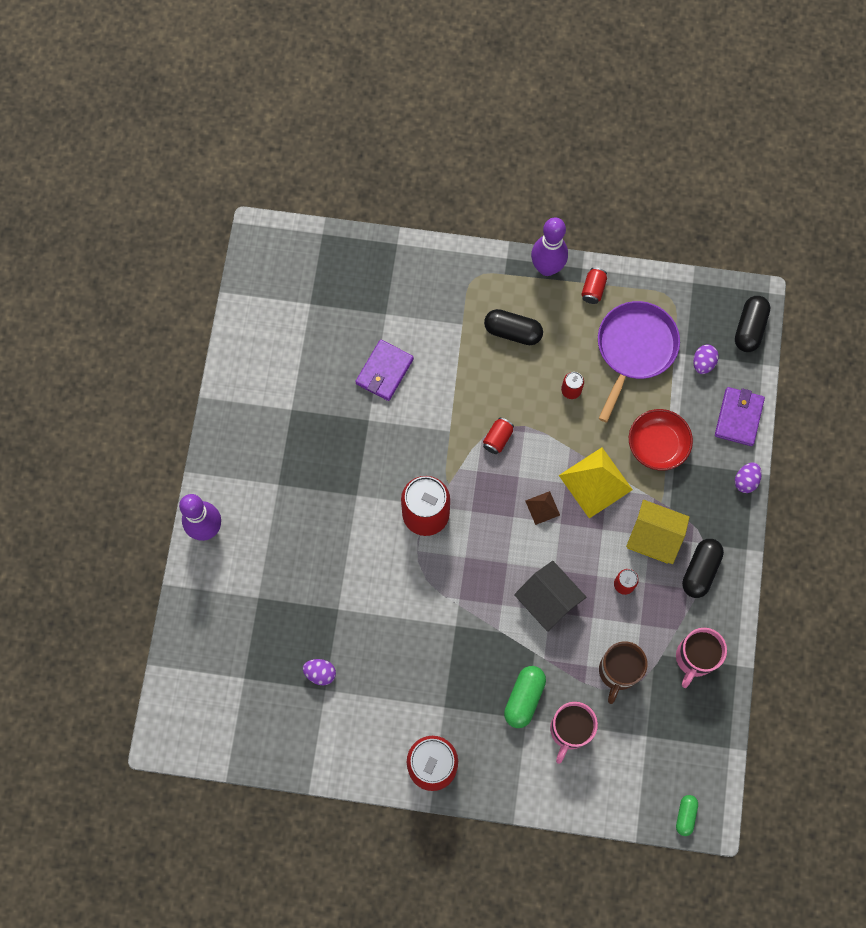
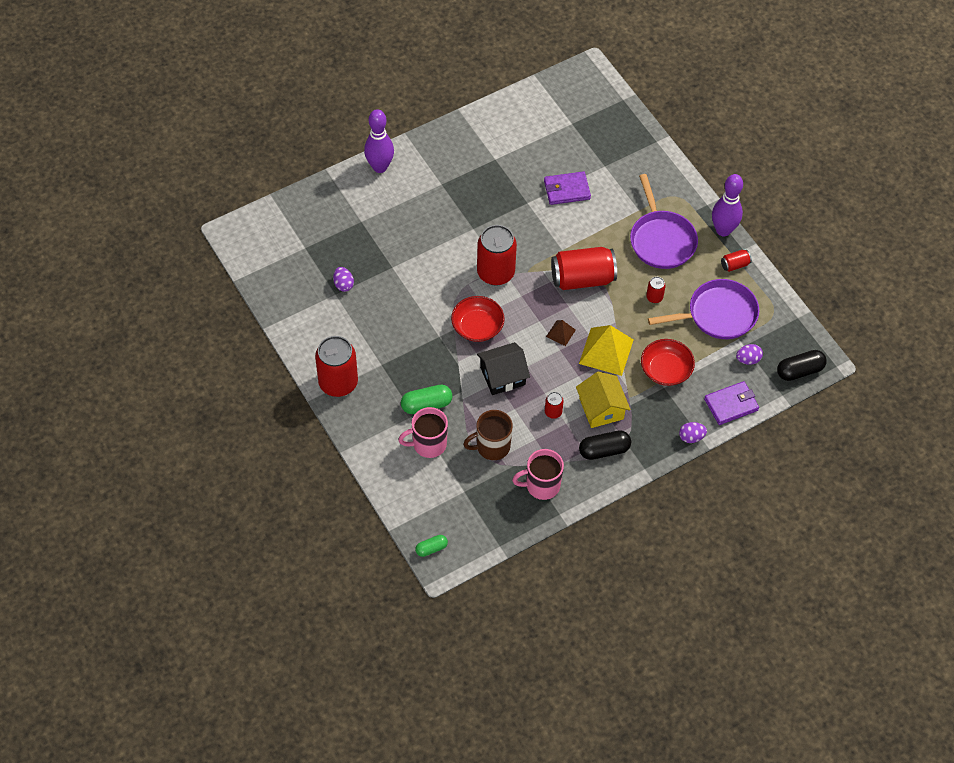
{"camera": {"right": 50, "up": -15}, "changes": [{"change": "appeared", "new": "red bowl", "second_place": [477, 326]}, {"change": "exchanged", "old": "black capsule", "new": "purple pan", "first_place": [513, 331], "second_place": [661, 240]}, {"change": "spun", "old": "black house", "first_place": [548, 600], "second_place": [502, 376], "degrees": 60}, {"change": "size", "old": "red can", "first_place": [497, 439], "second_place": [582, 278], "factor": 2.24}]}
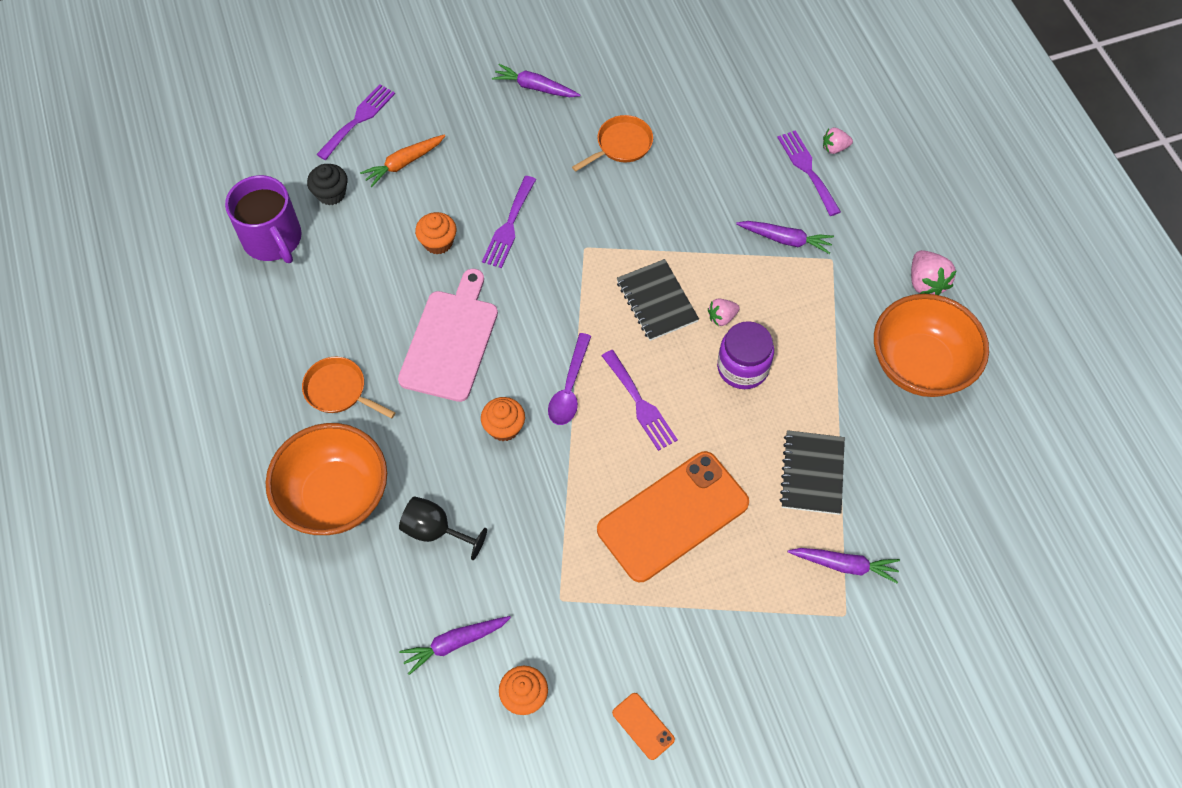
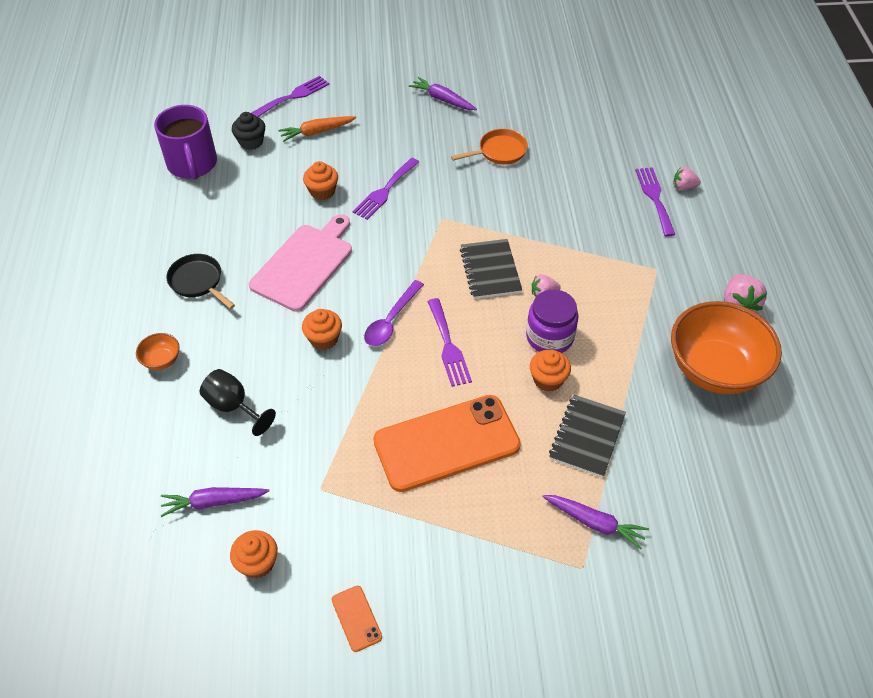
{"camera": {"right": 15, "up": -10}, "changes": [{"change": "missing", "old": "purple carrot", "first_place": [785, 240]}, {"change": "appeared", "new": "orange cupcake", "second_place": [548, 380]}, {"change": "colour", "old": "orange pan", "new": "black pan", "first_place": [339, 390], "second_place": [198, 281]}, {"change": "size", "old": "orange bowl", "first_place": [335, 496], "second_place": [161, 360], "factor": 0.41}]}
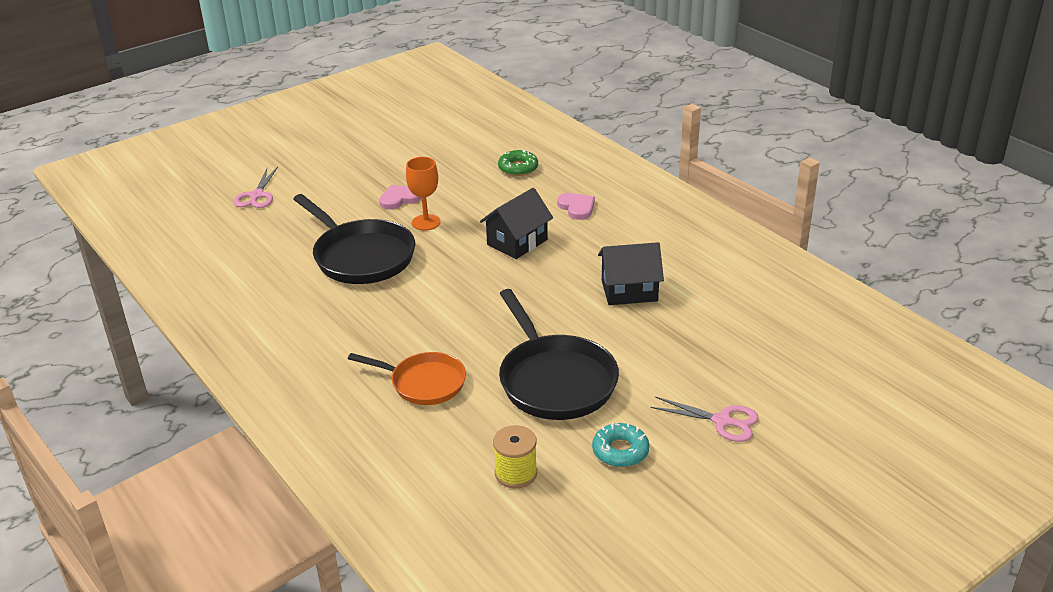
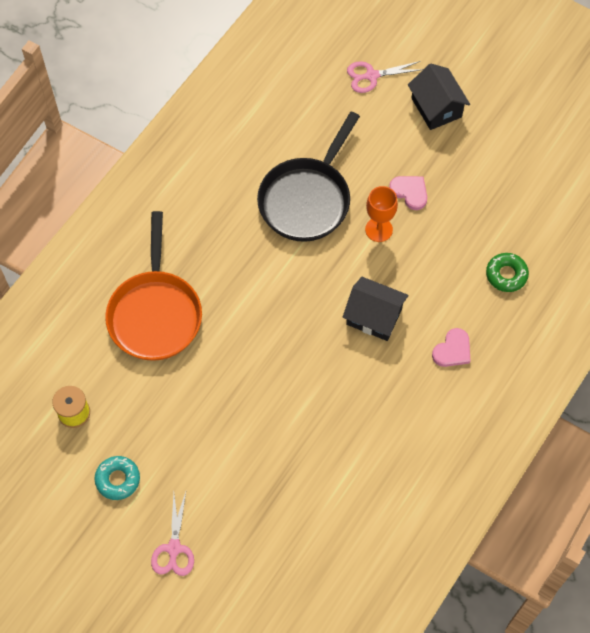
{"camera": {"right": 70, "up": 30}, "changes": [{"change": "missing", "old": "black pan", "first_place": [554, 380]}, {"change": "relocated", "old": "black house", "first_place": [629, 291], "second_place": [436, 107]}, {"change": "size", "old": "orange pan", "first_place": [423, 383], "second_place": [155, 313], "factor": 1.59}]}
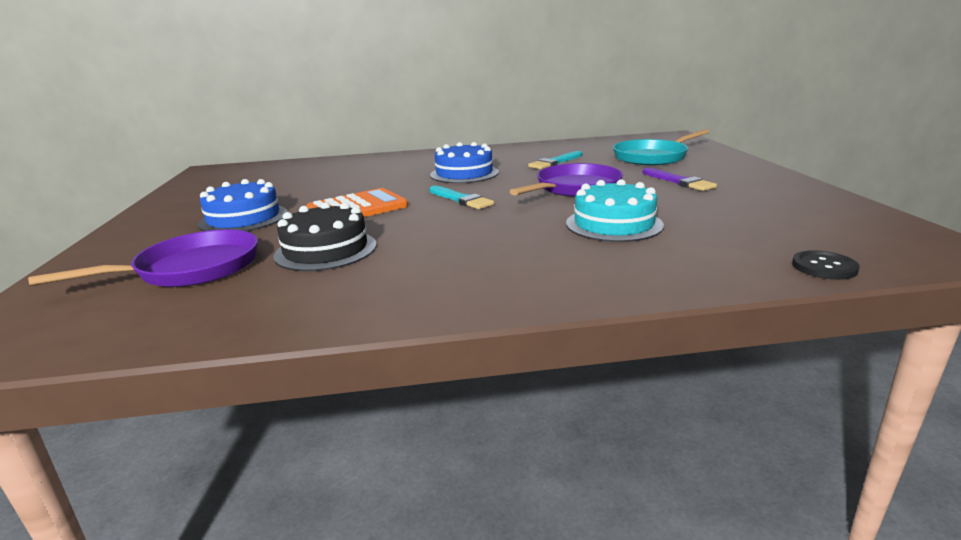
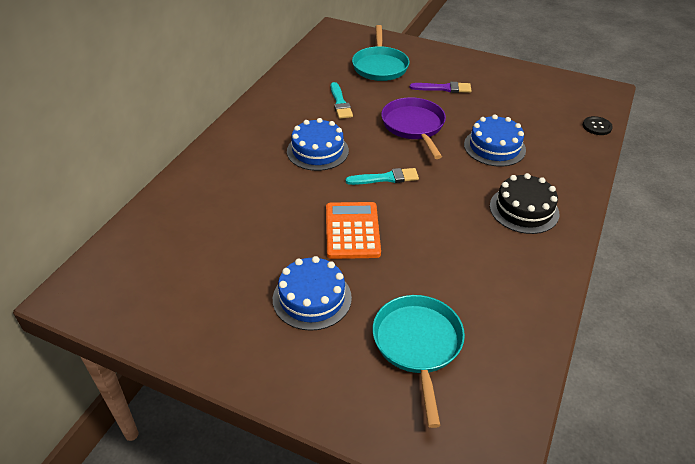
{"camera": {"right": -60, "up": 20}, "changes": [{"change": "relocated", "old": "black cake", "first_place": [326, 250], "second_place": [524, 209]}, {"change": "colour", "old": "purple pan", "new": "turquoise pan", "first_place": [191, 269], "second_place": [417, 345]}, {"change": "colour", "old": "turquoise cake", "new": "blue cake", "first_place": [613, 224], "second_place": [494, 147]}]}
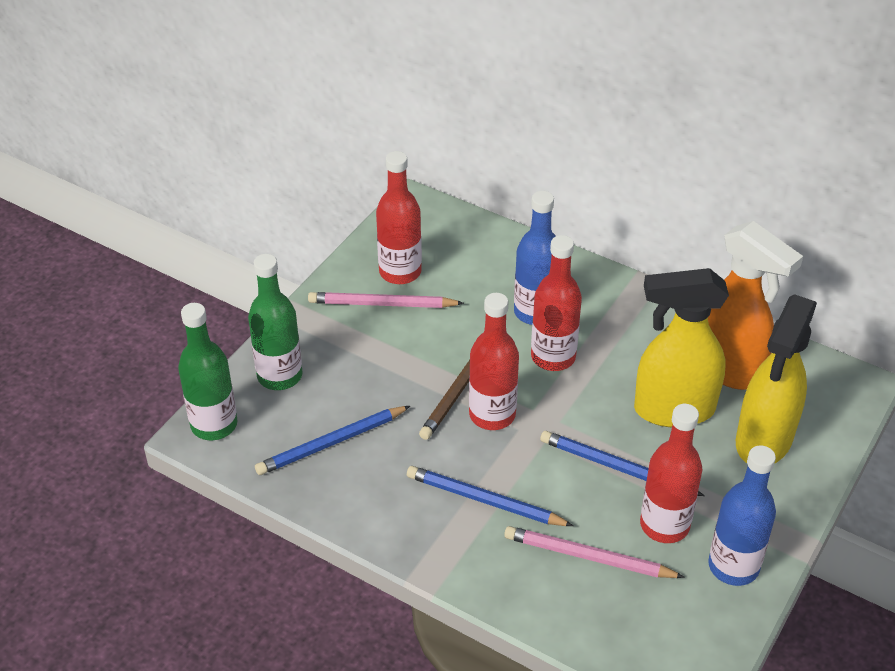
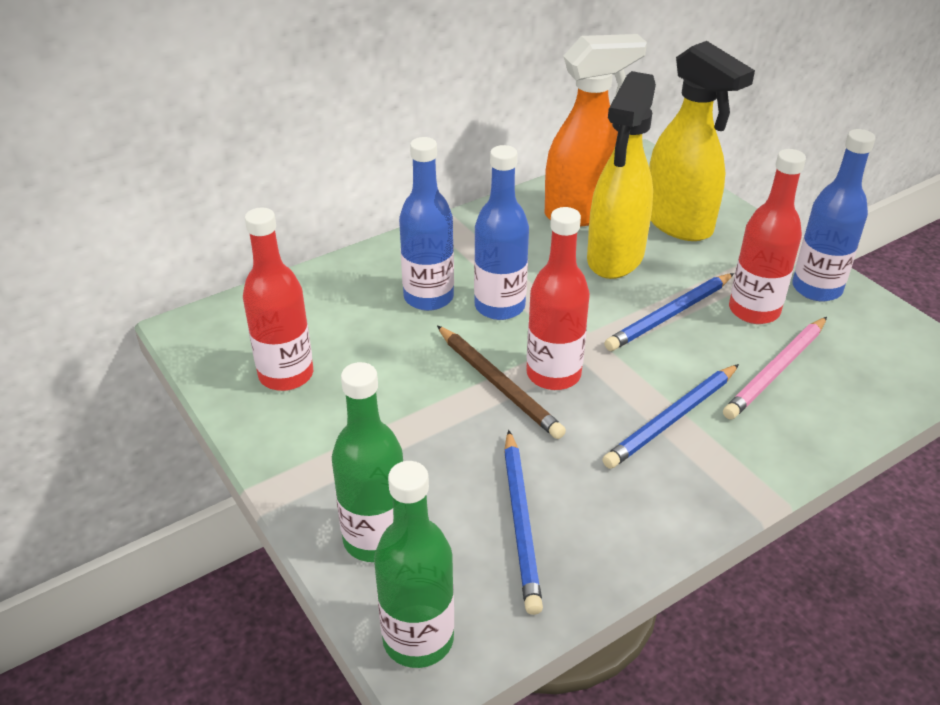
{"camera": {"right": -65, "up": -5}, "changes": [{"change": "missing", "old": "pink pencil", "first_place": [382, 304]}, {"change": "colour", "old": "red bottle", "new": "blue bottle", "first_place": [553, 357], "second_place": [499, 306]}]}
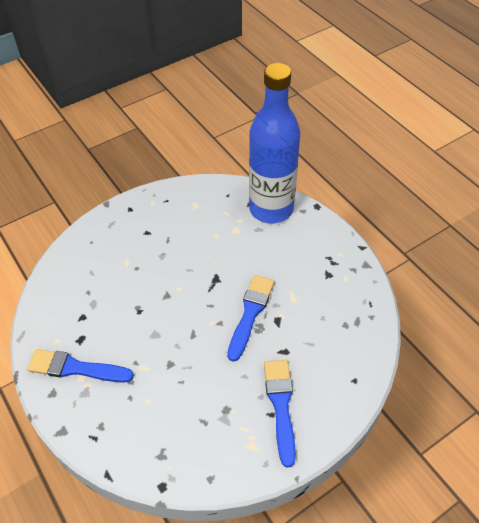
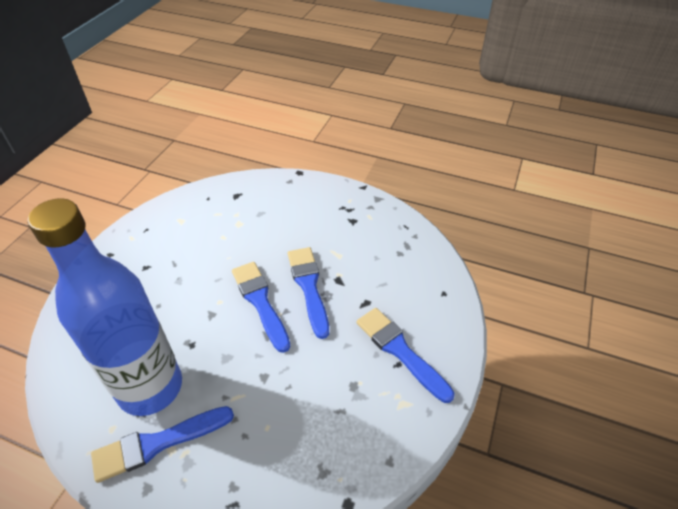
{"camera": {"right": -35, "up": -5}, "changes": [{"change": "appeared", "new": "blue brush", "second_place": [260, 302]}, {"change": "relocated", "old": "blue bottle", "first_place": [271, 209], "second_place": [150, 387]}]}
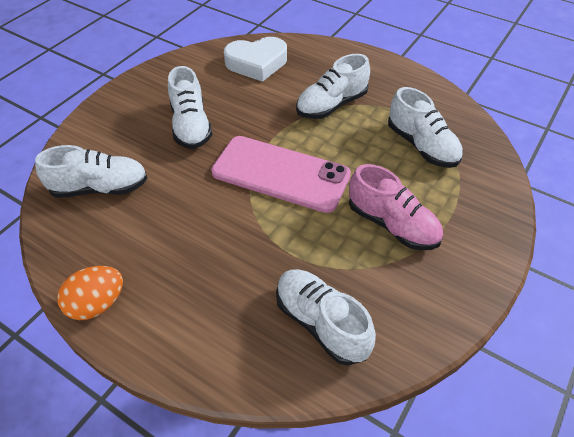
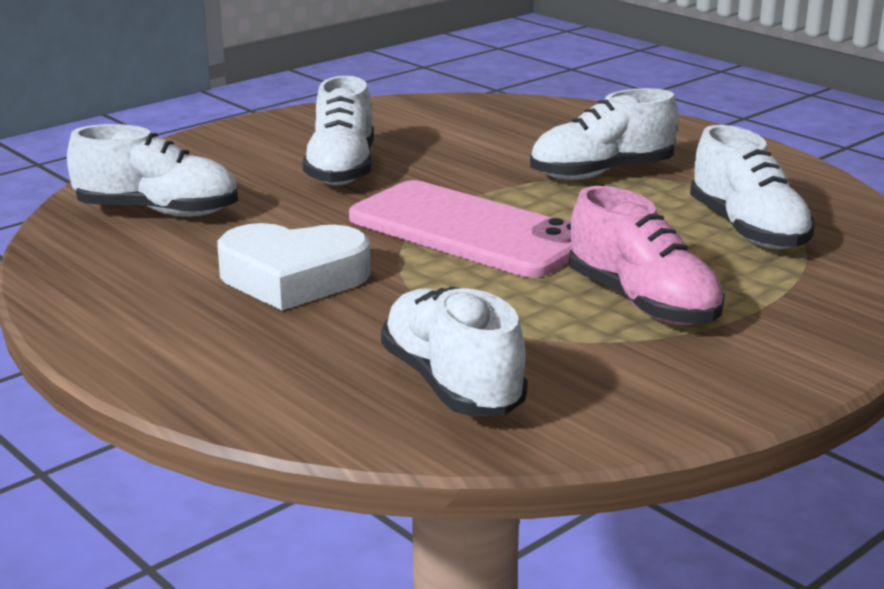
{"camera": {"right": 15, "up": -25}, "changes": [{"change": "missing", "old": "orange egg", "first_place": [97, 304]}, {"change": "relocated", "old": "white heart", "first_place": [257, 63], "second_place": [293, 277]}]}
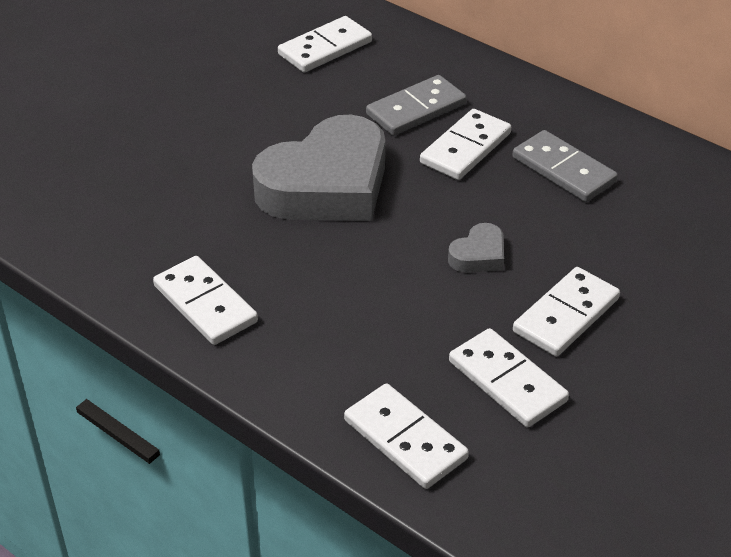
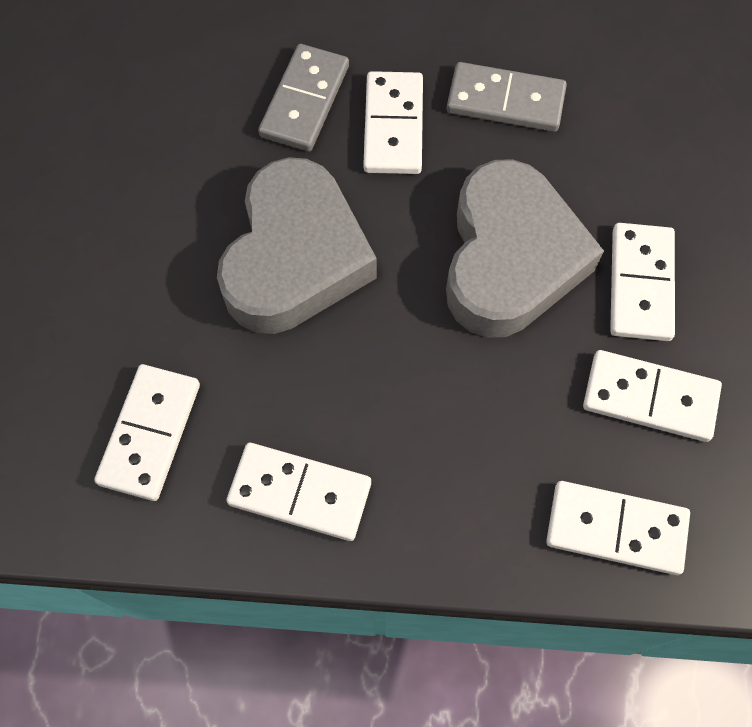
{"camera": {"right": -35, "up": 25}, "changes": [{"change": "relocated", "old": "white domino", "first_place": [325, 48], "second_place": [150, 433]}, {"change": "size", "old": "grey heart", "first_place": [478, 255], "second_place": [510, 259], "factor": 2.38}]}
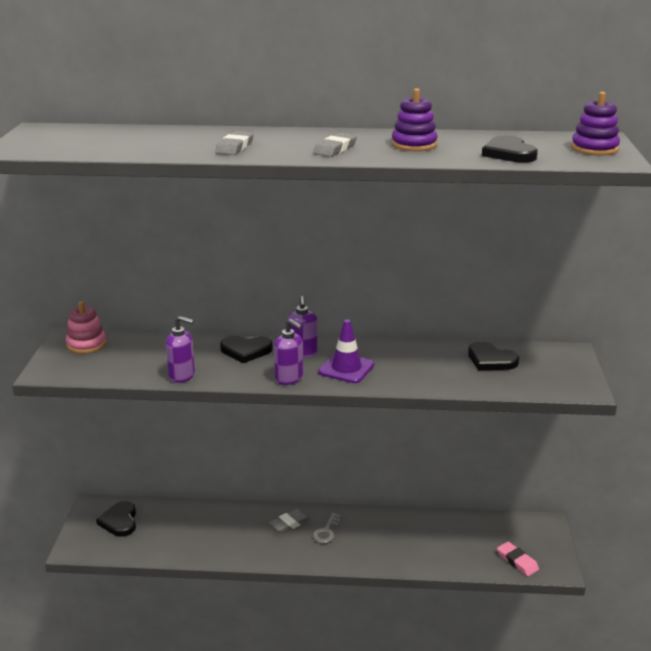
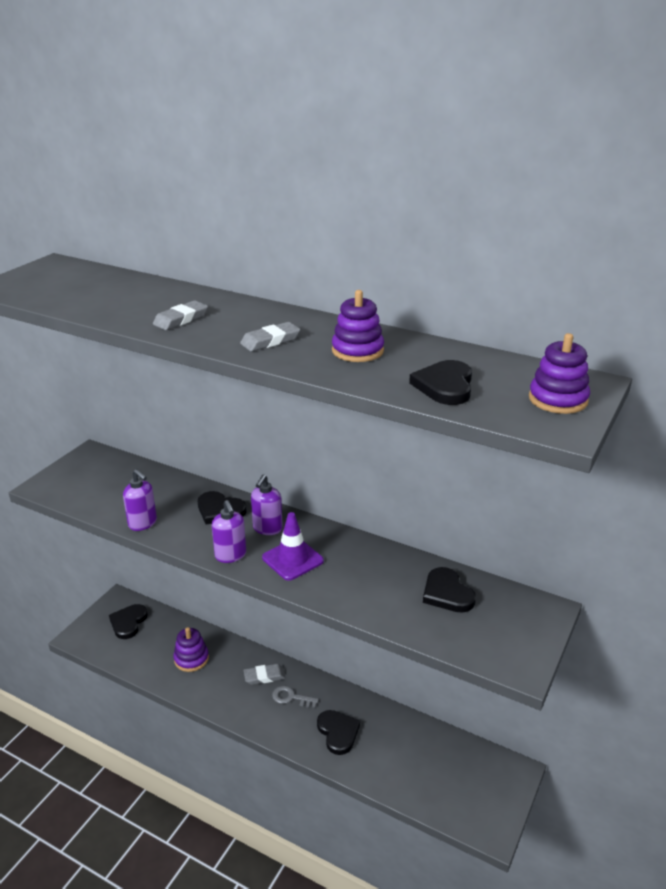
{"camera": {"right": 25, "up": 5}, "changes": [{"change": "missing", "old": "pink stacking toy", "first_place": [86, 344]}, {"change": "missing", "old": "pink eraser", "first_place": [517, 561]}, {"change": "appeared", "new": "purple stacking toy", "second_place": [191, 659]}, {"change": "appeared", "new": "black heart", "second_place": [338, 733]}, {"change": "spun", "old": "grey key", "first_place": [326, 531], "second_place": [291, 697], "degrees": 60}]}
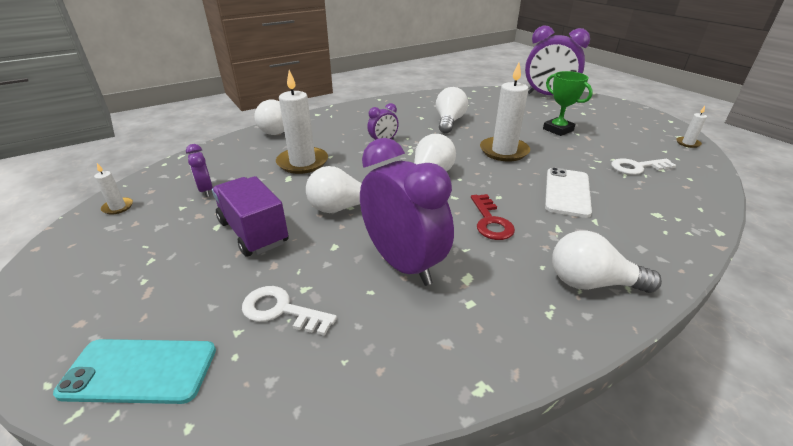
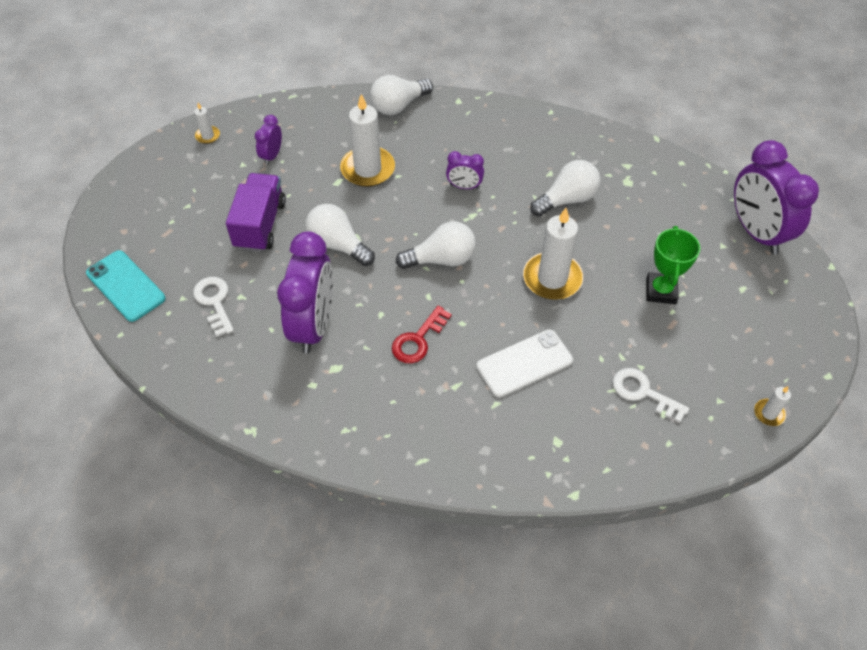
{"camera": {"right": 45, "up": 20}, "changes": [{"change": "missing", "old": "white light bulb", "first_place": [591, 283]}]}
